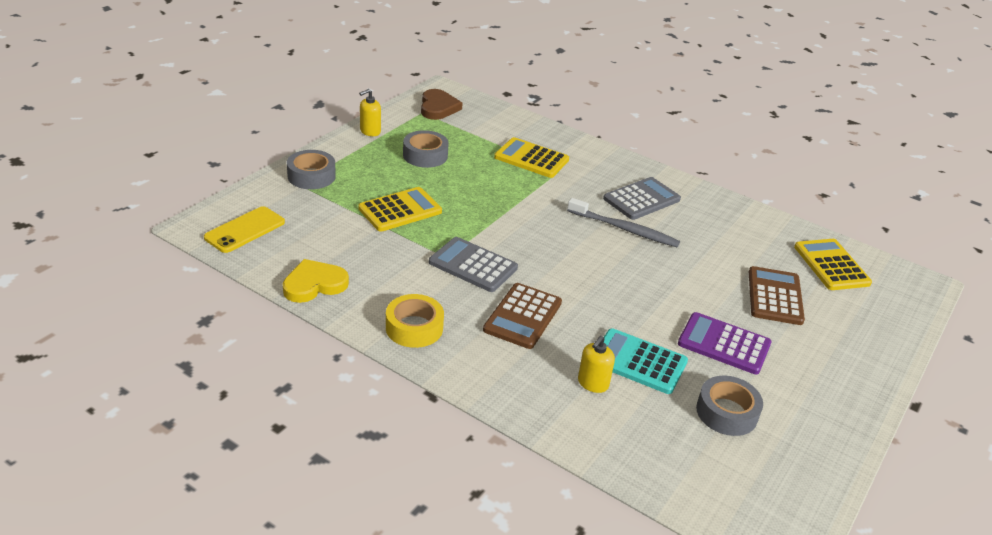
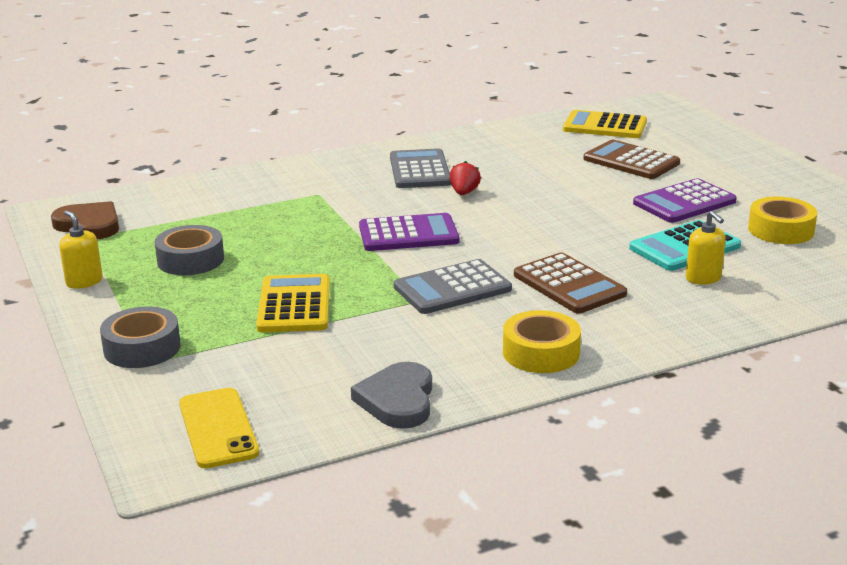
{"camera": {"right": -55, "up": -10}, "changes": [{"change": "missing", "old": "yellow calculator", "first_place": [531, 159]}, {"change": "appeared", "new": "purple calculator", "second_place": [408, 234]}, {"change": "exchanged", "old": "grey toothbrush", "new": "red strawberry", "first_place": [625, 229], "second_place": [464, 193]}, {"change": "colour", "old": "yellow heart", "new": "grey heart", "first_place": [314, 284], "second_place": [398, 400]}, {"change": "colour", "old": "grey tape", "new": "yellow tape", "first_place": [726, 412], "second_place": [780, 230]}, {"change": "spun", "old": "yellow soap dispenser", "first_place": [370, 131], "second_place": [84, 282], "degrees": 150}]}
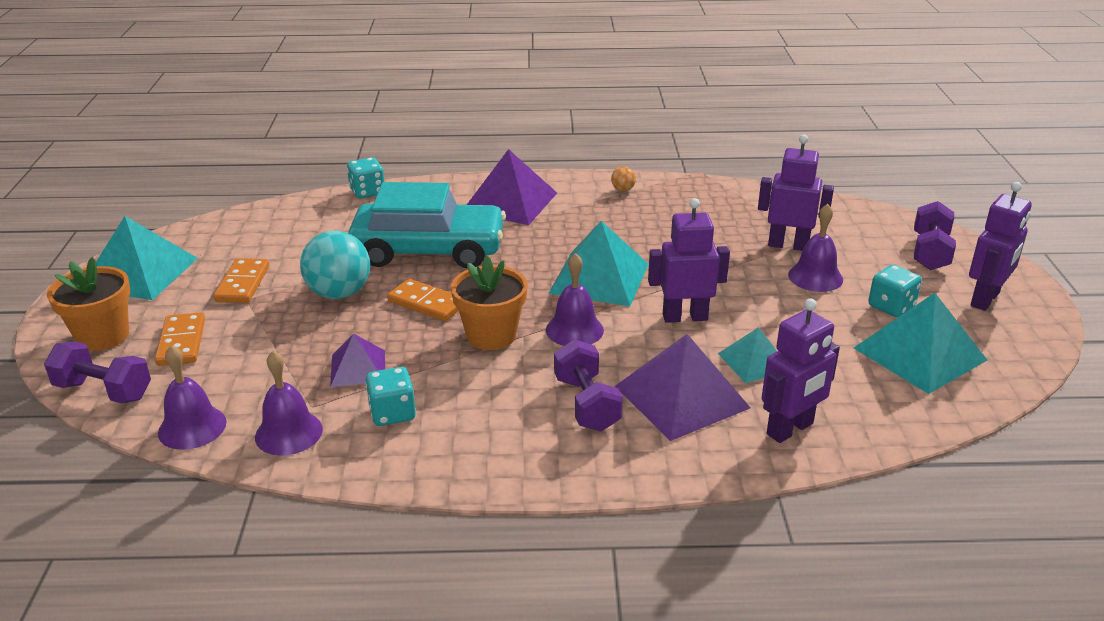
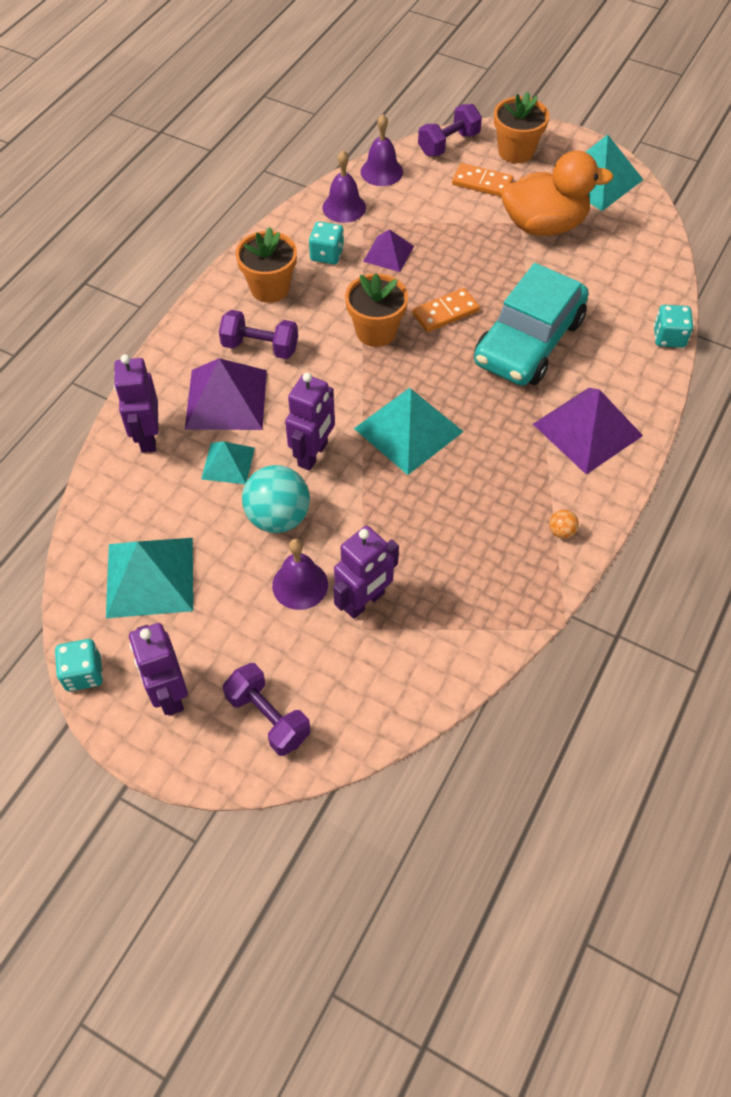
{"camera": {"right": 120, "up": 25}, "changes": [{"change": "missing", "old": "purple bell", "first_place": [574, 330]}, {"change": "appeared", "new": "orange flower pot", "second_place": [270, 288]}, {"change": "relocated", "old": "turquoise ball", "first_place": [339, 293], "second_place": [278, 517]}, {"change": "relocated", "old": "turquoise dice", "first_place": [891, 306], "second_place": [83, 673]}, {"change": "exchanged", "old": "orange domino", "new": "orange duck", "first_place": [242, 284], "second_place": [544, 225]}]}
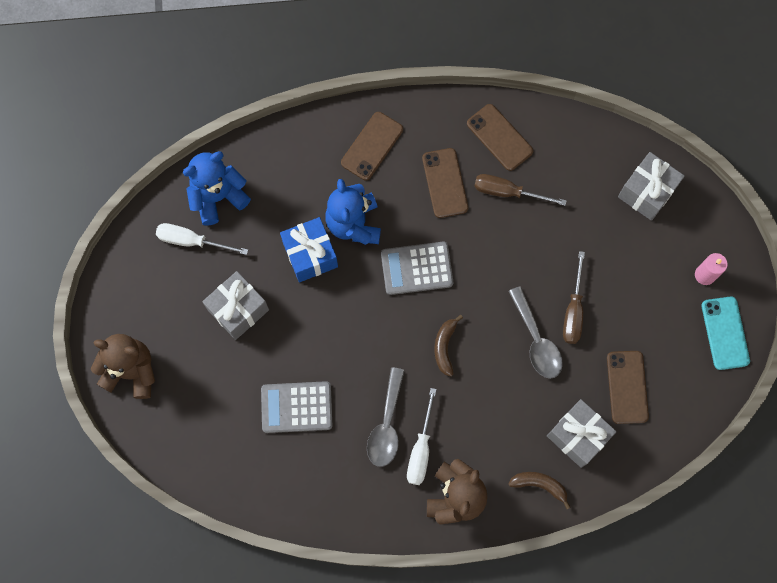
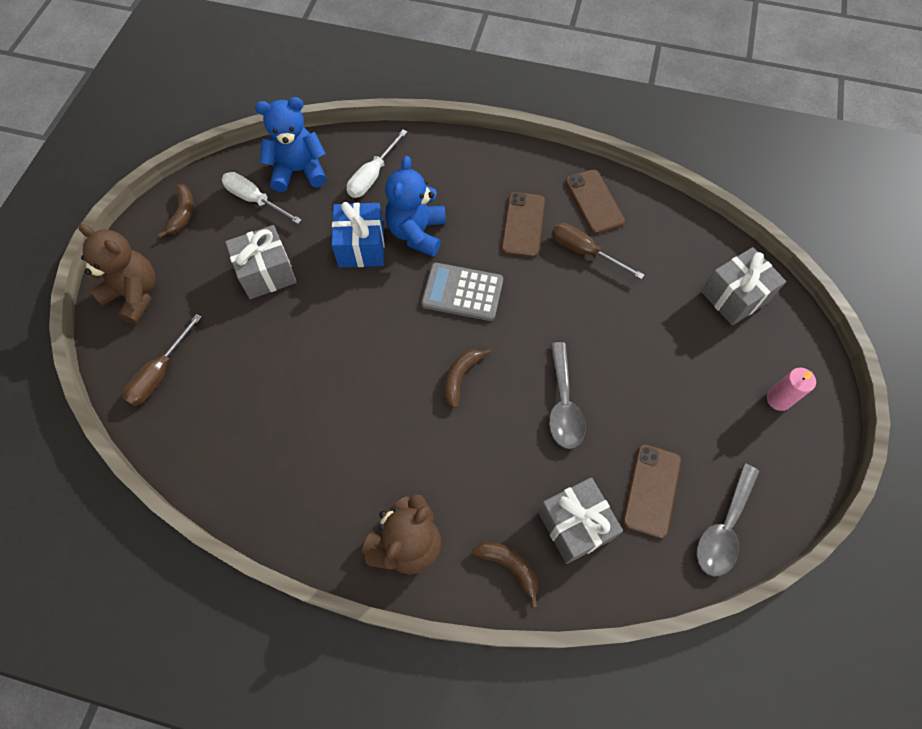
{"camera": {"right": 20, "up": -10}, "changes": [{"change": "missing", "old": "grey calculator", "first_place": [296, 407]}, {"change": "missing", "old": "brown phone", "first_place": [372, 146]}, {"change": "missing", "old": "turquoise phone", "first_place": [725, 333]}, {"change": "appeared", "new": "brown banana", "second_place": [183, 214]}, {"change": "relocated", "old": "grey spoon", "first_place": [386, 425], "second_place": [723, 528]}, {"change": "relocated", "old": "white screwdriver", "first_place": [421, 449], "second_place": [372, 176]}, {"change": "relocated", "old": "brown screwdriver", "first_place": [573, 311], "second_place": [160, 373]}]}
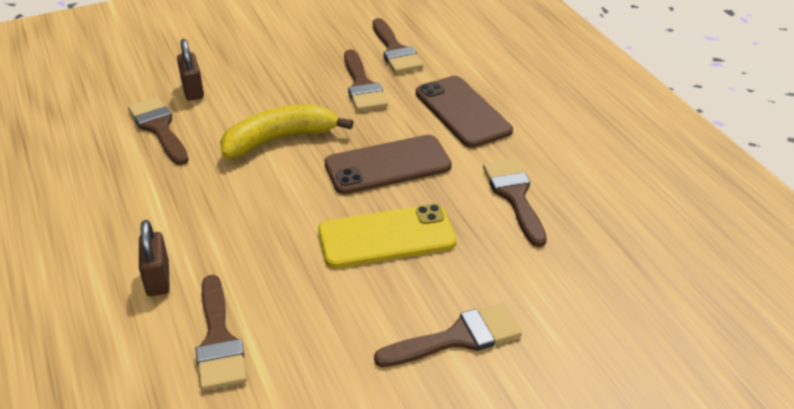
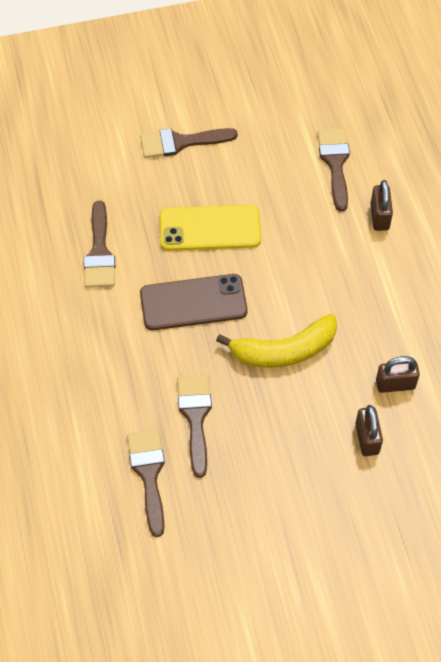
{"camera": {"right": -170, "up": 20}, "changes": [{"change": "missing", "old": "brown phone", "first_place": [462, 112]}, {"change": "exchanged", "old": "brown brush", "new": "brown padlock", "first_place": [159, 128], "second_place": [395, 384]}]}
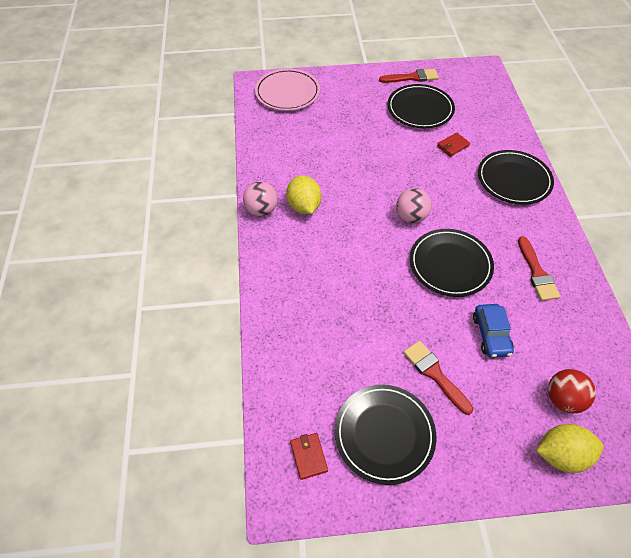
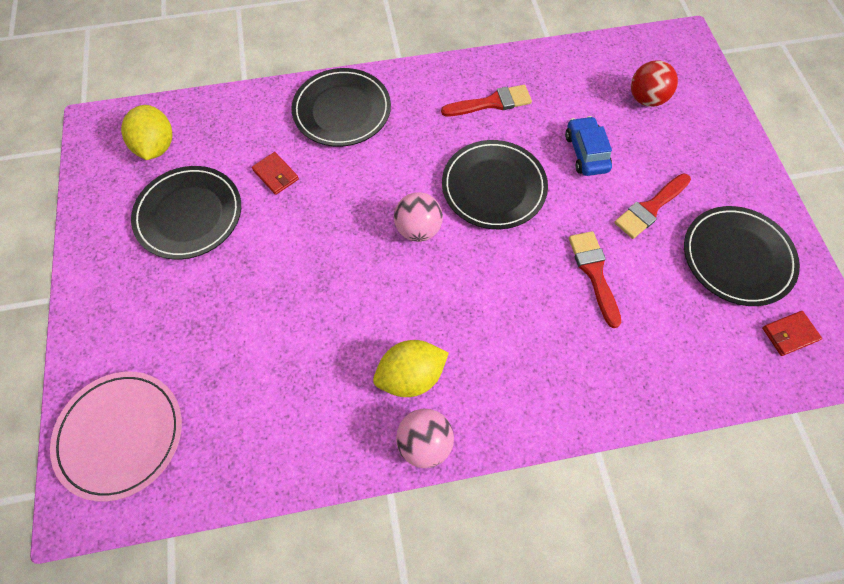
{"camera": {"right": -95, "up": 10}, "changes": [{"change": "relocated", "old": "red brush", "first_place": [412, 77], "second_place": [594, 273]}, {"change": "relocated", "old": "yellow lemon", "first_place": [561, 454], "second_place": [156, 146]}, {"change": "spun", "old": "blue car", "first_place": [491, 335], "second_place": [586, 152], "degrees": -90}]}
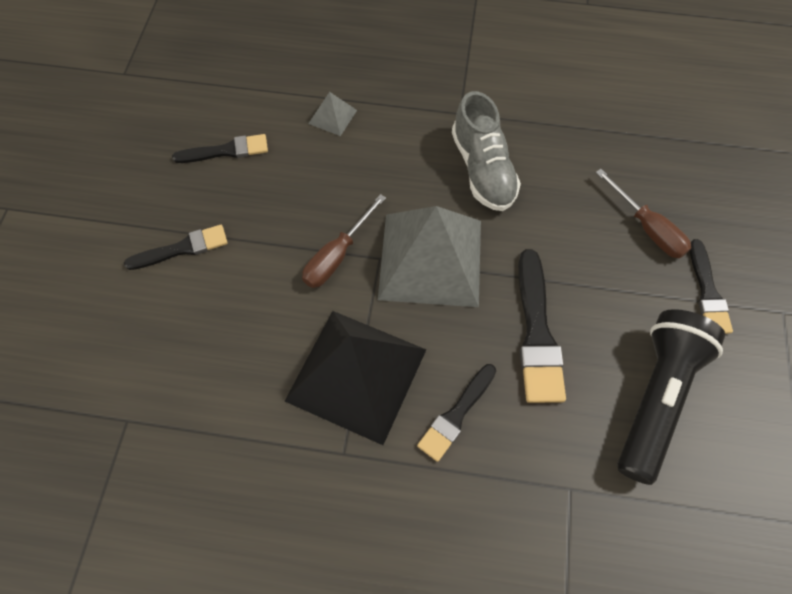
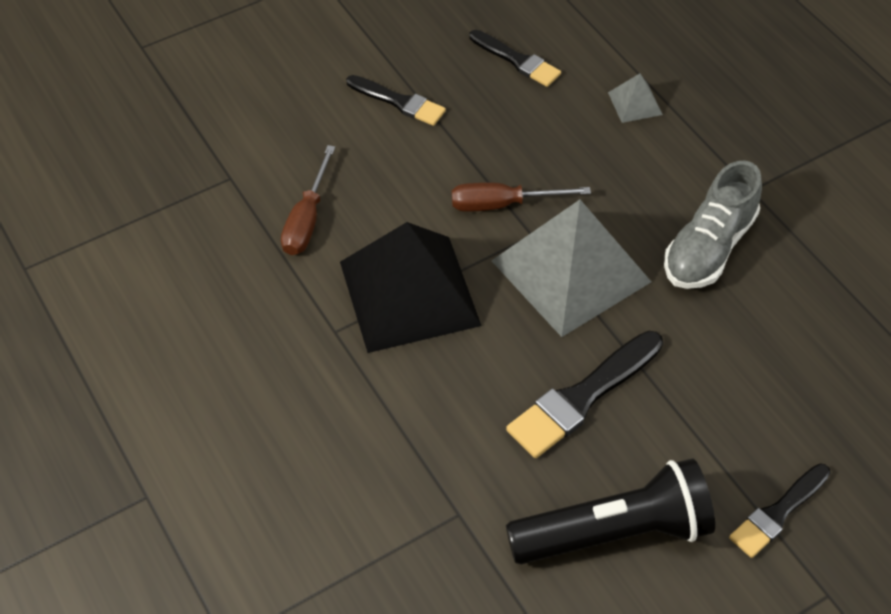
{"camera": {"right": 50, "up": -10}, "changes": [{"change": "missing", "old": "black brush", "first_place": [456, 415]}, {"change": "relocated", "old": "brown screwdriver", "first_place": [647, 228], "second_place": [307, 219]}]}
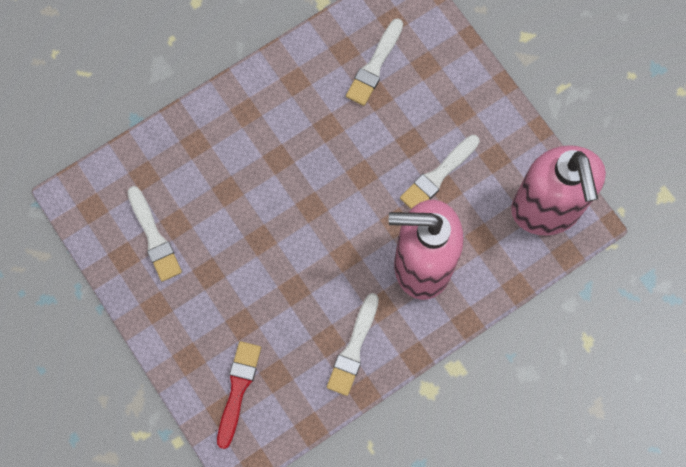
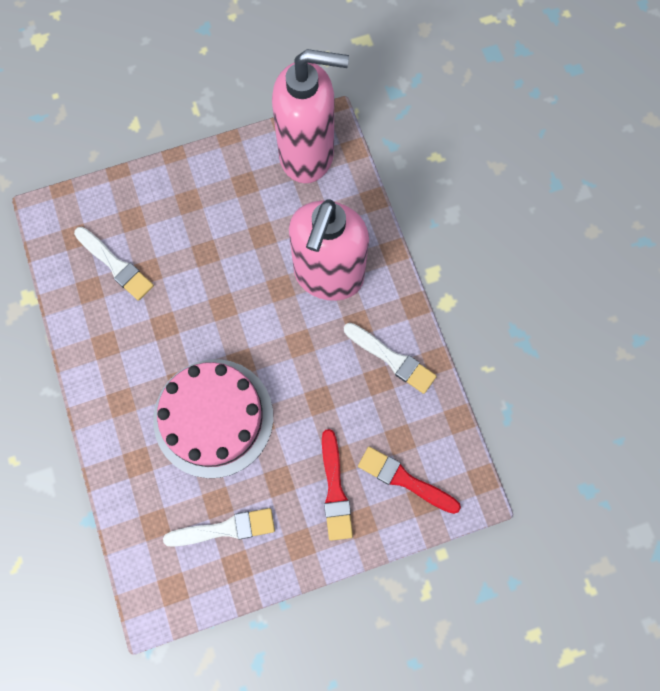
{"camera": {"right": -75, "up": 0}, "changes": [{"change": "missing", "old": "white brush", "first_place": [438, 175]}, {"change": "appeared", "new": "pink cake", "second_place": [213, 417]}, {"change": "appeared", "new": "red brush", "second_place": [335, 490]}]}
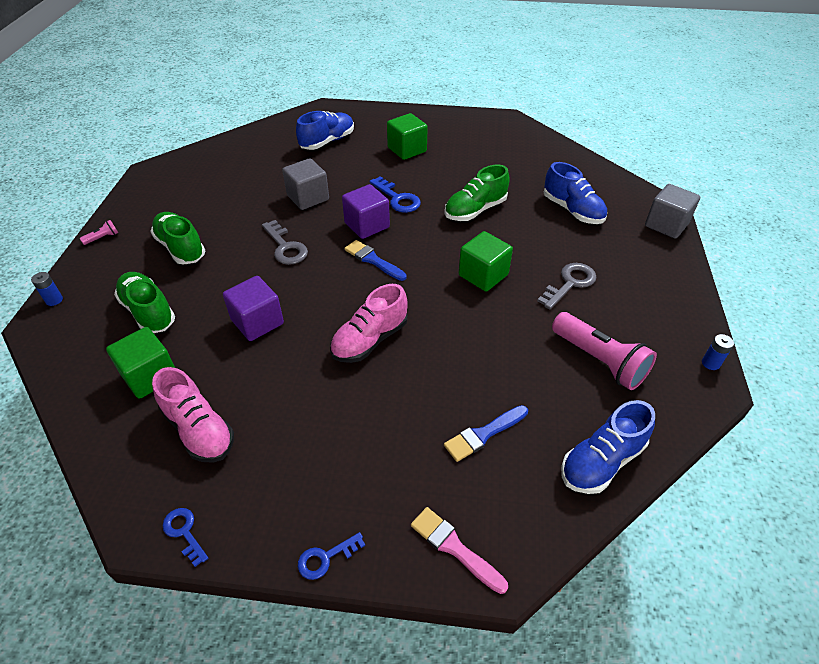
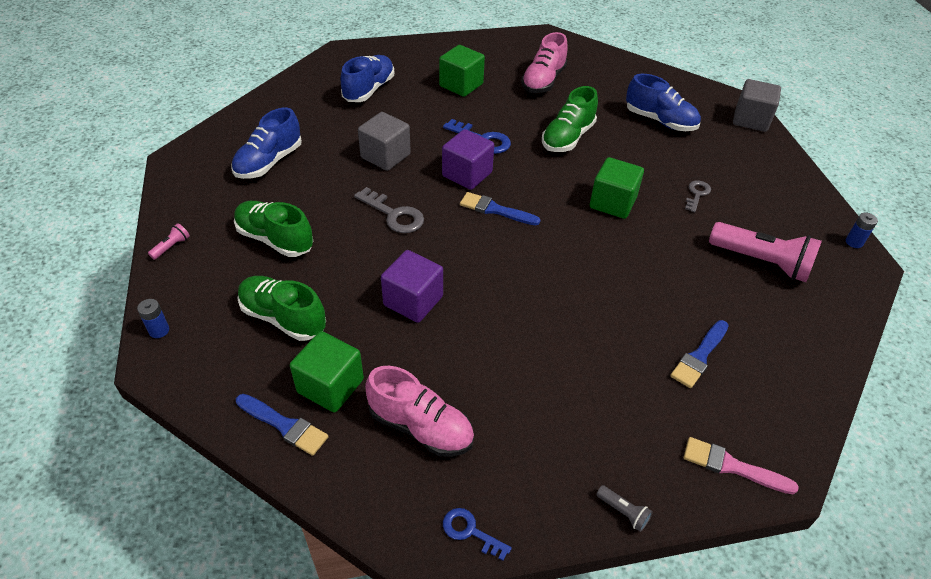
{"camera": {"right": -20, "up": 0}, "changes": [{"change": "appeared", "new": "blue brush", "second_place": [284, 425]}, {"change": "relocated", "old": "pink shoe", "first_place": [370, 340], "second_place": [543, 81]}, {"change": "relocated", "old": "blue shoe", "first_place": [601, 461], "second_place": [269, 162]}, {"change": "exchanged", "old": "blue key", "new": "grey flashlight", "first_place": [326, 558], "second_place": [623, 512]}, {"change": "size", "old": "grey key", "first_place": [570, 283], "second_place": [697, 194], "factor": 0.63}]}
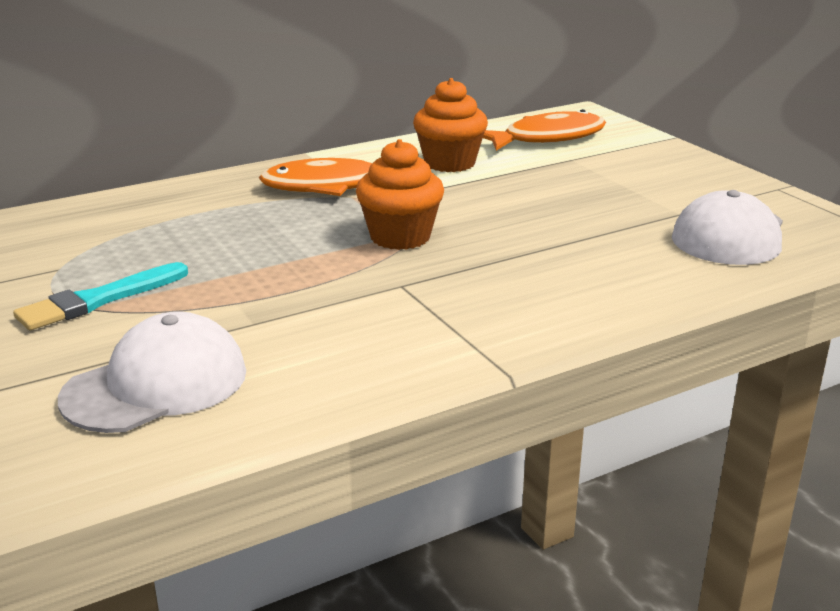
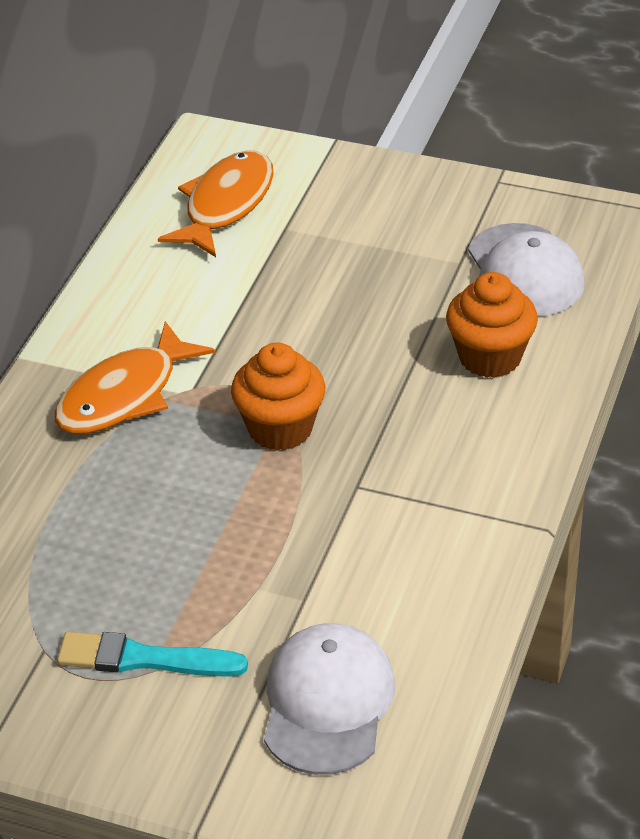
{"camera": {"right": -40, "up": 15}, "changes": [{"change": "relocated", "old": "orange cupcake", "first_place": [449, 163], "second_place": [490, 357]}, {"change": "spun", "old": "turquoise brush", "first_place": [99, 300], "second_place": [144, 659], "degrees": 90}]}
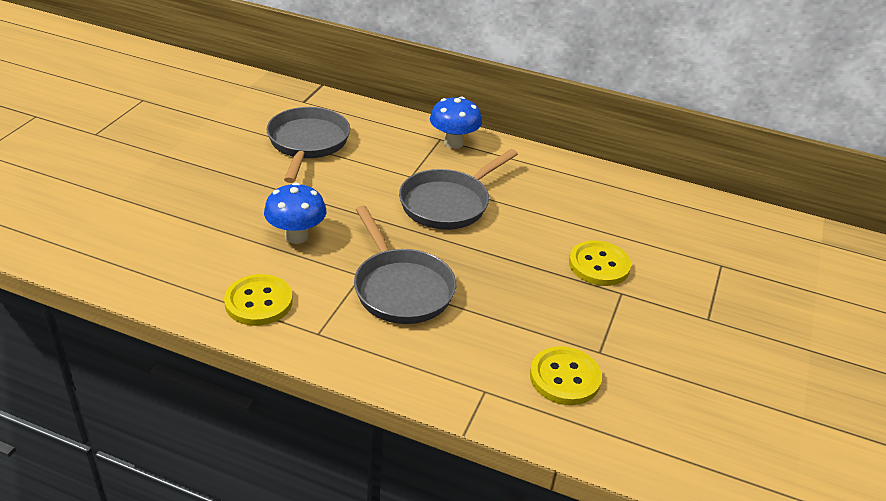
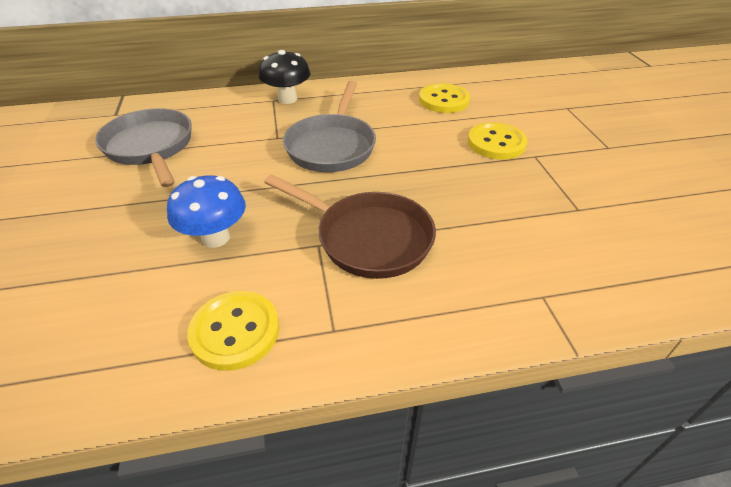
{"camera": {"right": -30, "up": 5}, "changes": [{"change": "relocated", "old": "yellow button", "first_place": [565, 378], "second_place": [443, 100]}, {"change": "colour", "old": "grey pan", "new": "brown pan", "first_place": [401, 288], "second_place": [368, 238]}, {"change": "colour", "old": "blue mushroom", "new": "black mushroom", "first_place": [453, 143], "second_place": [287, 99]}]}
